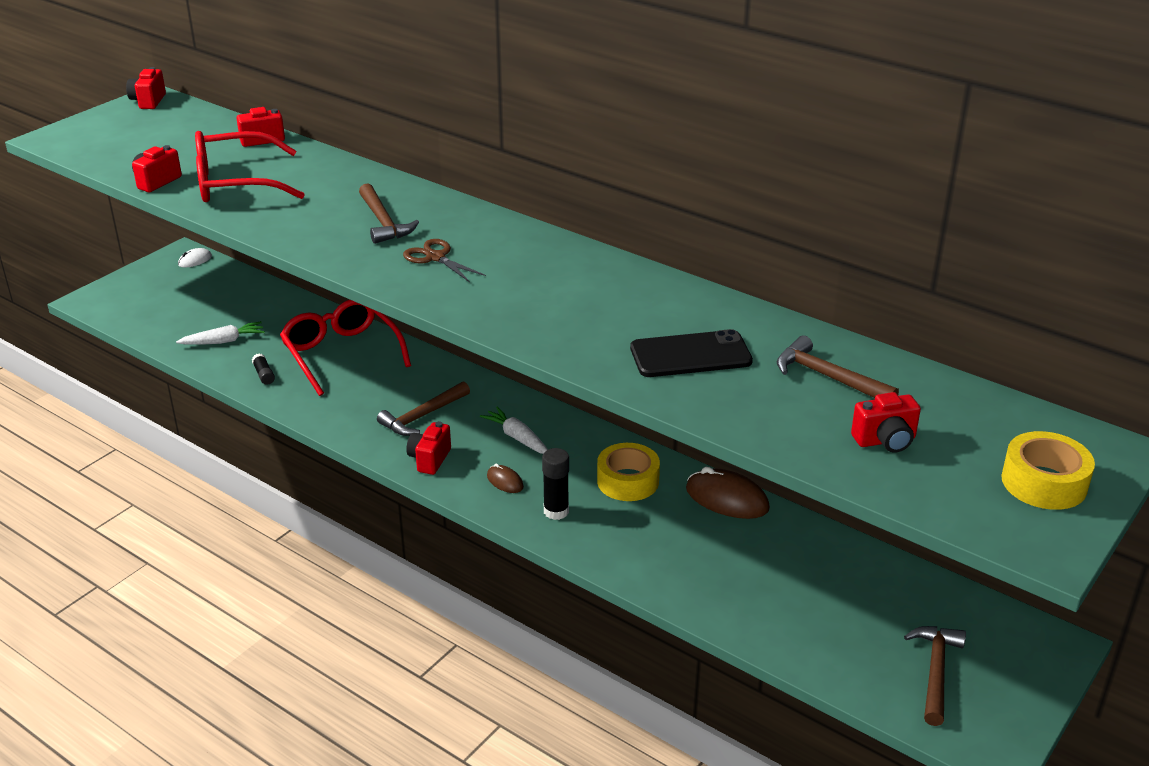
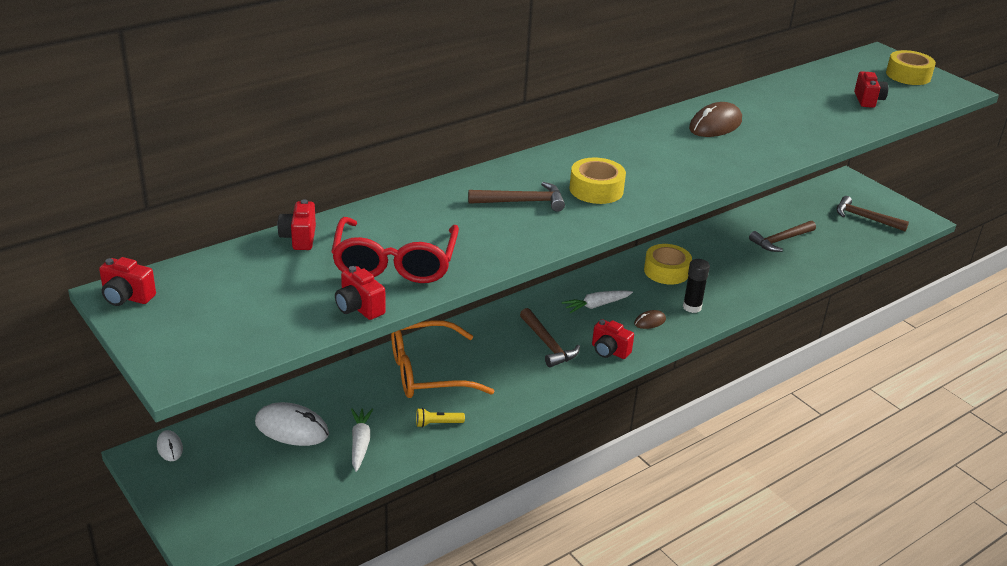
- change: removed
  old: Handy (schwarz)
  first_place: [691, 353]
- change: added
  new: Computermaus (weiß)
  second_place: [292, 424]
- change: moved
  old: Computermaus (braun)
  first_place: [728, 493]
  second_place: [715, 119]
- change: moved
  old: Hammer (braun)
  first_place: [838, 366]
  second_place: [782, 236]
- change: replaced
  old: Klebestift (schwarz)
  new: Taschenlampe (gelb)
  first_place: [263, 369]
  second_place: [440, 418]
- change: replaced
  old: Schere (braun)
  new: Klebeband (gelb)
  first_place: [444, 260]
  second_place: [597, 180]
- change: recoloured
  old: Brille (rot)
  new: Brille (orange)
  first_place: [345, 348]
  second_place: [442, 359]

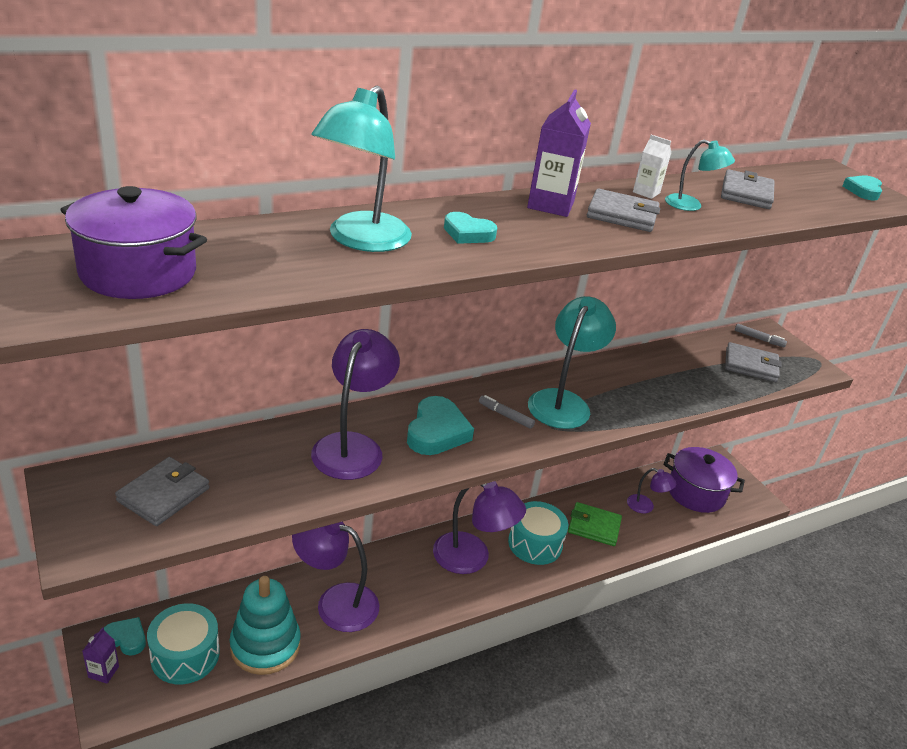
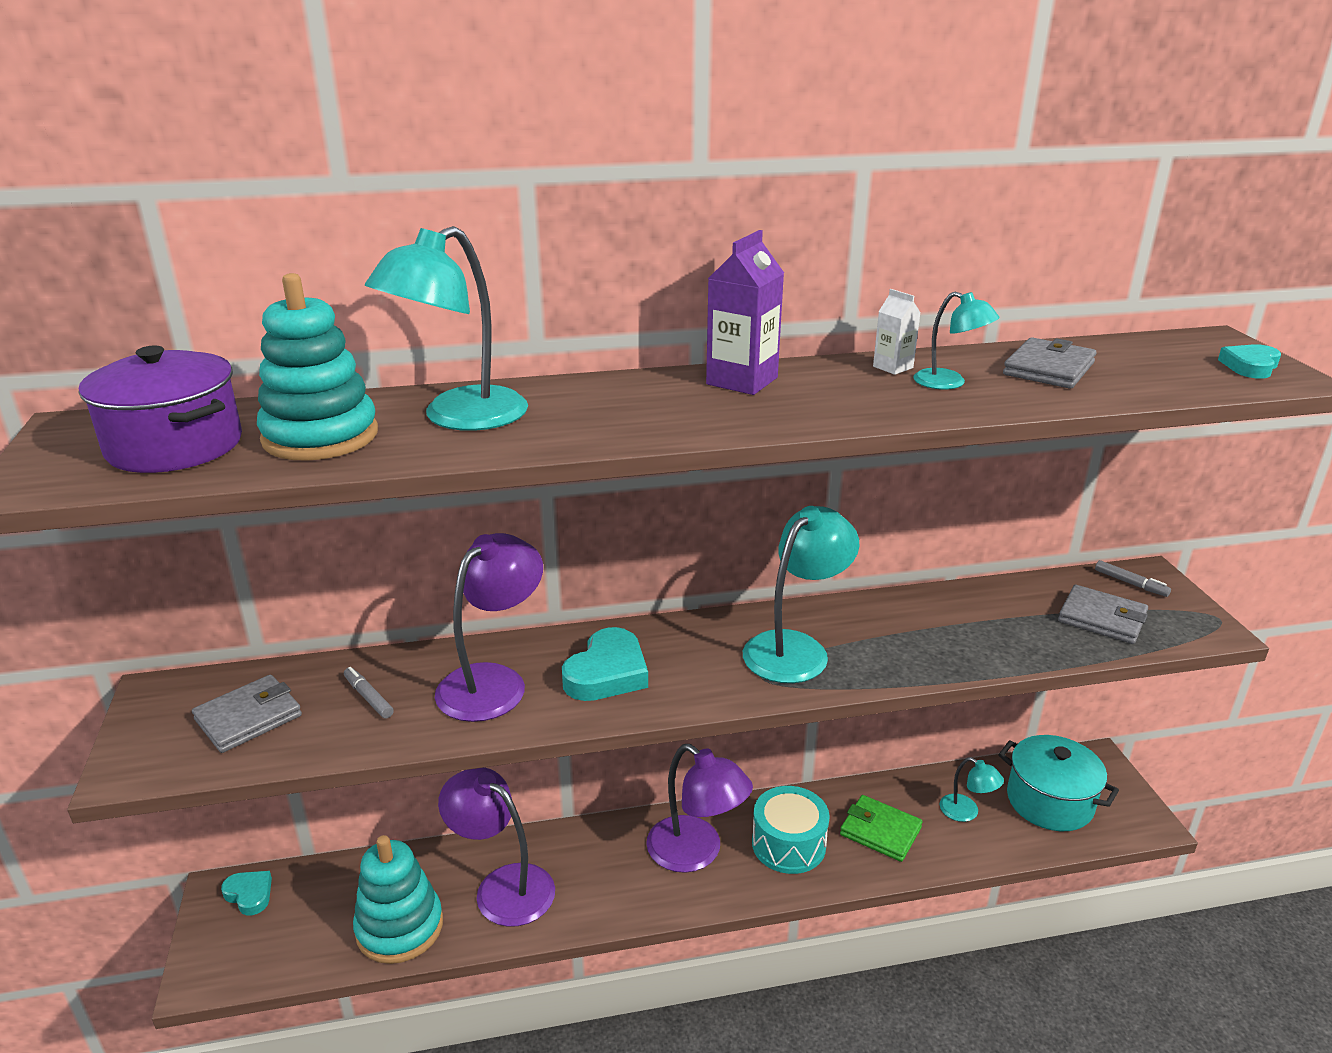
- change: removed
  old: Getränkekarton (lila)
  first_place: [100, 655]
- change: removed
  old: Trommel (türkis)
  first_place: [183, 643]
- change: removed
  old: Herz (türkis)
  first_place: [470, 228]
- change: removed
  old: Geldbörse (grau)
  first_place: [623, 210]
- change: added
  new: Stapelspielzeug (türkis)
  second_place: [317, 367]
- change: moved
  old: Filzstift (grau)
  first_place: [507, 412]
  second_place: [369, 692]
- change: recoloured
  old: Lampe (lila)
  new: Lampe (türkis)
  first_place: [651, 490]
  second_place: [972, 789]
- change: recoloured
  old: Kochtopf (lila)
  new: Kochtopf (türkis)
  first_place: [704, 480]
  second_place: [1058, 783]

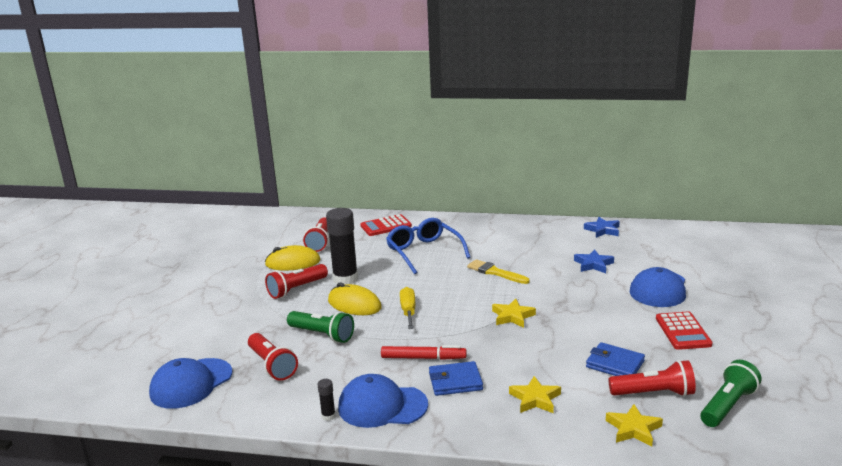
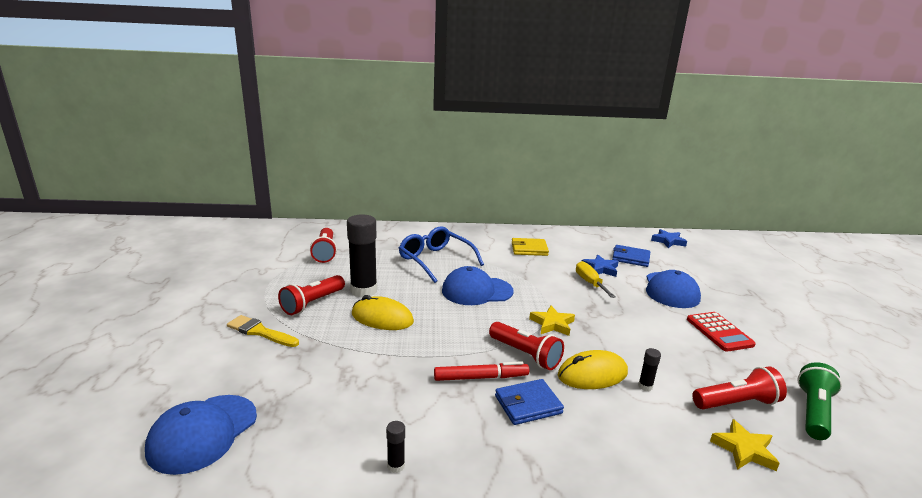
- change: removed
  old: Taschenlampe (grün)
  first_place: [320, 327]
- change: removed
  old: Taschenrechner (rot)
  first_place: [386, 225]
- change: removed
  old: Stern (gelb)
  first_place: [535, 394]
- change: added
  new: Geldbörse (gelb)
  second_place: [530, 247]
- change: added
  new: Klebestift (schwarz)
  second_place: [649, 369]
- change: moved
  old: Taschenlampe (rot)
  first_place: [273, 357]
  second_place: [526, 346]
- change: moved
  old: Computermaus (gelb)
  first_place: [293, 258]
  second_place: [593, 369]
- change: moved
  old: Kappe (blau)
  first_place: [383, 401]
  second_place: [478, 285]
- change: moved
  old: Schraubenzieher (gelb)
  first_place: [407, 308]
  second_place: [596, 279]
- change: moved
  old: Pinsel (gelb)
  first_place: [498, 271]
  second_place: [263, 331]
- change: moved
  old: Stern (blau)
  first_place: [602, 227]
  second_place: [669, 238]
- change: moved
  old: Geldbörse (blau)
  first_place: [615, 359]
  second_place: [631, 256]

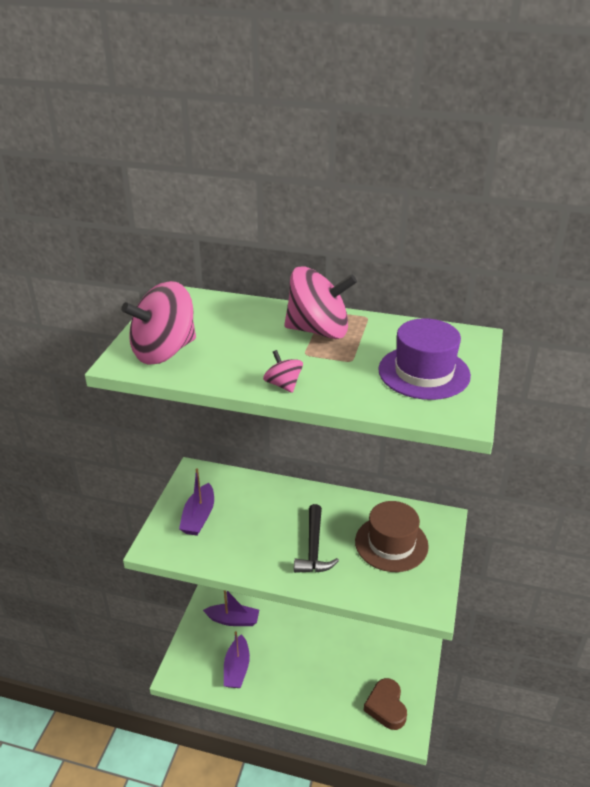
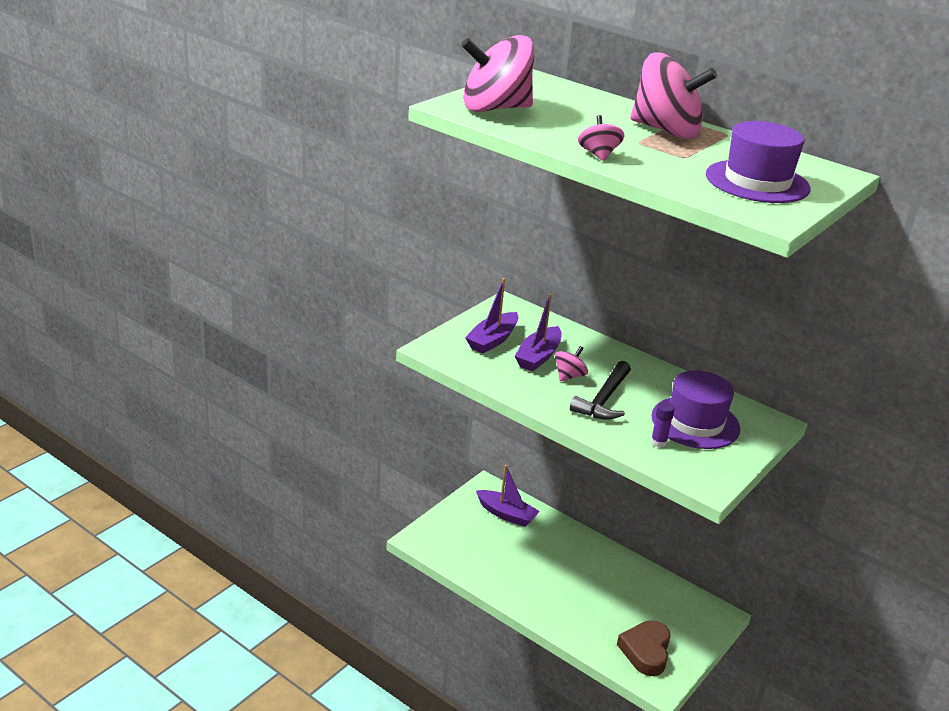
- change: added
  new: Kreisel (rosa)
  second_place: [571, 363]
- change: added
  new: Klebestift (lila)
  second_place: [663, 425]
- change: moved
  old: Boot (lila)
  first_place: [237, 659]
  second_place: [538, 332]
- change: recoloured
  old: Hut (braun)
  new: Hut (lila)
  first_place: [392, 536]
  second_place: [696, 410]

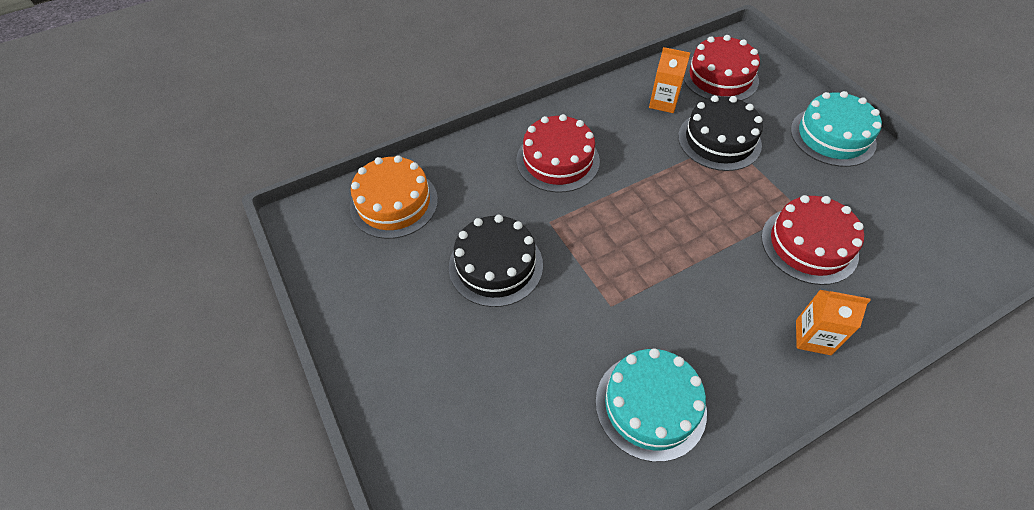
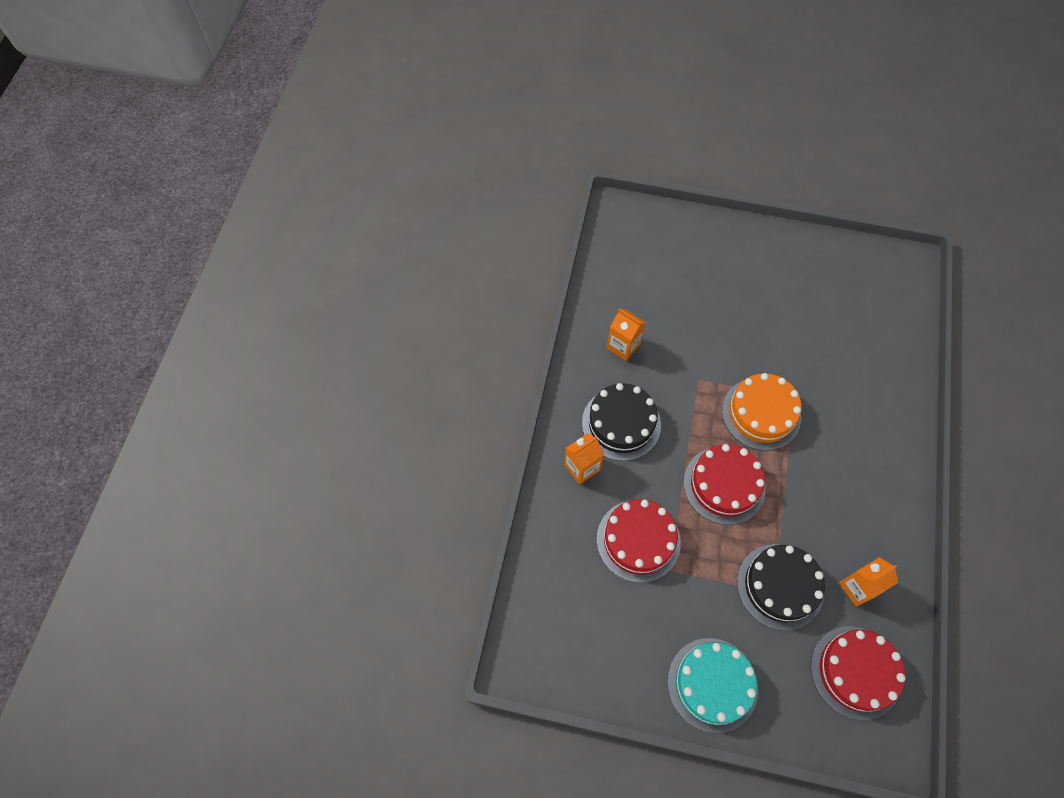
- change: moved
  old: Kuchen (orange)
  first_place: [394, 197]
  second_place: [762, 412]
- change: moved
  old: Kuchen (schwarz)
  first_place: [496, 261]
  second_place: [621, 422]
- change: moved
  old: Kuchen (rot)
  first_place: [558, 153]
  second_place: [724, 484]
- change: replaced
  old: Kuchen (türkis)
  new: Getränkekarton (orange)
  first_place: [651, 405]
  second_place: [626, 335]

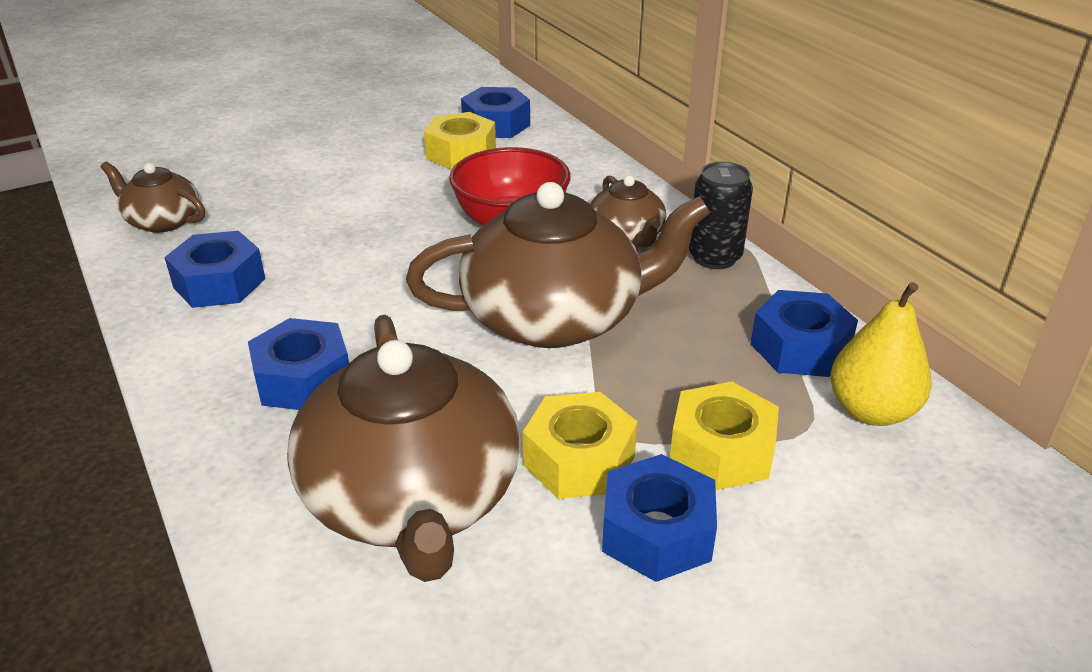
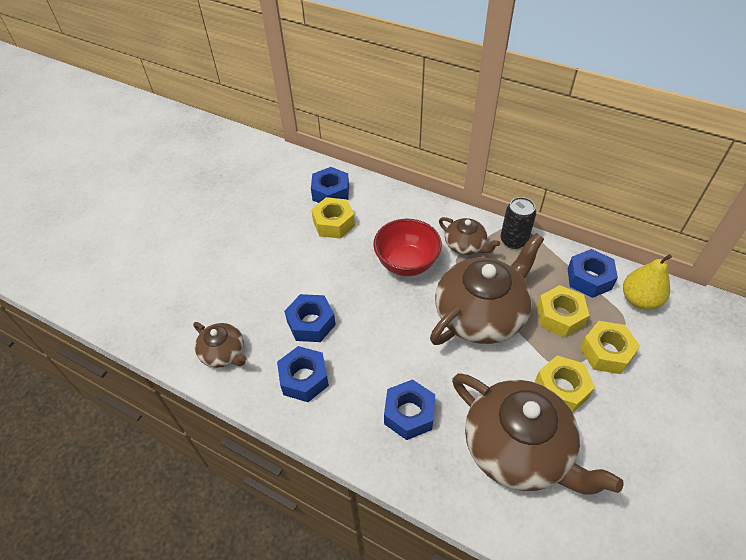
- change: added
  new: Sechskantmutter (gelb)
  second_place: [563, 311]
- change: moved
  old: Sechskantmutter (blau)
  first_place: [659, 518]
  second_place: [310, 318]
- change: turned
  old: Teekanne (braun)
  first_place: [152, 197]
  second_place: [220, 345]
  degrees: -135

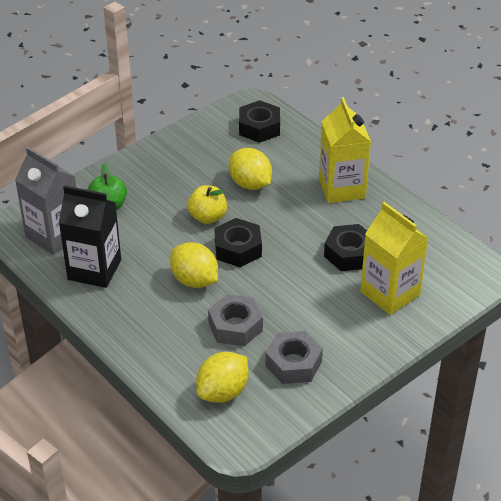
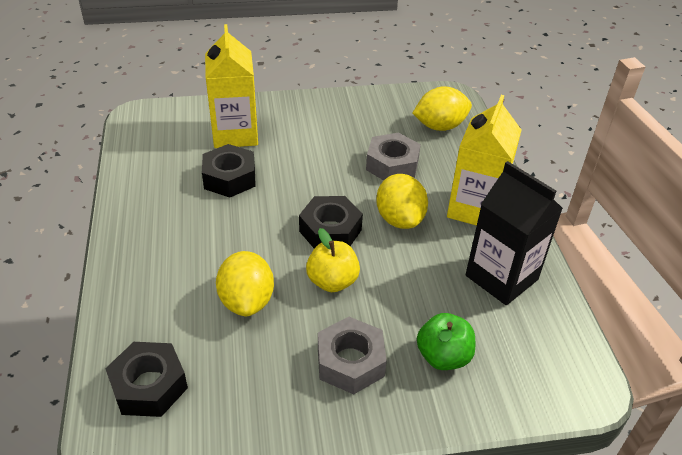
- change: removed
  old: Getränkekarton (grau)
  first_place: [45, 201]
- change: moved
  old: Sechskantmutter (grau)
  first_place: [294, 357]
  second_place: [352, 355]
- change: moved
  old: Getränkekarton (gelb)
  first_place: [345, 150]
  second_place: [484, 160]

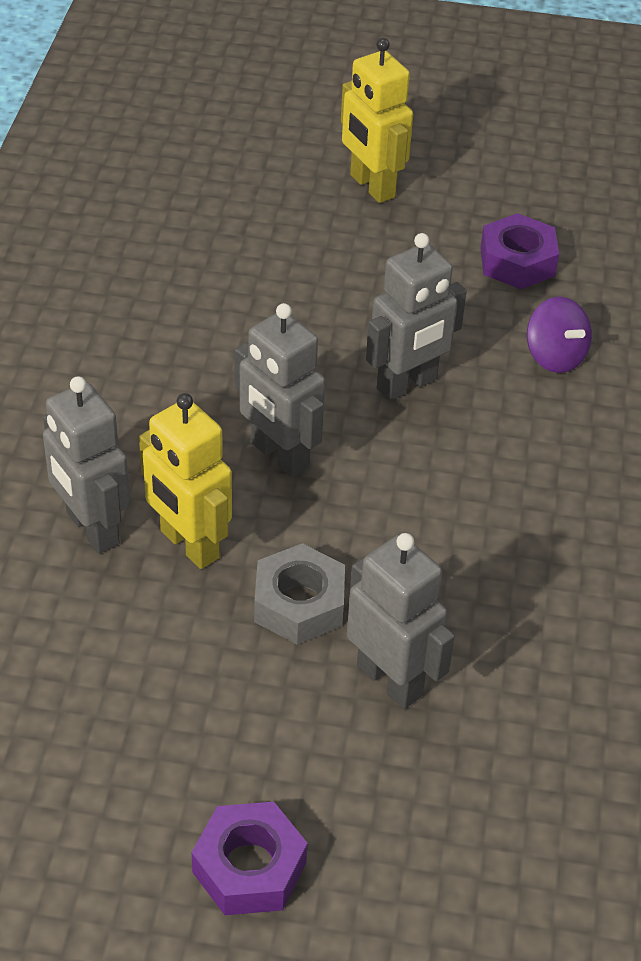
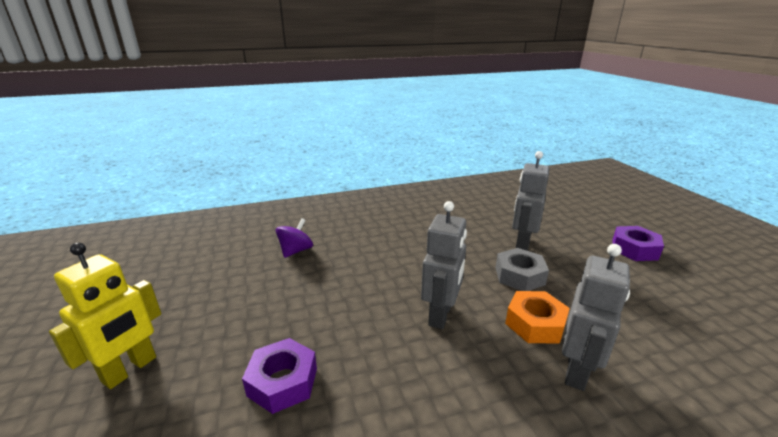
- change: removed
  old: Roboter (grau)
  first_place: [416, 317]
- change: moved
  old: Sechskantmutter (lila)
  first_place: [519, 251]
  second_place: [279, 376]
- change: replaced
  old: Roboter (gelb)
  new: Sechskantmutter (orange)
  first_place: [185, 481]
  second_place: [537, 317]

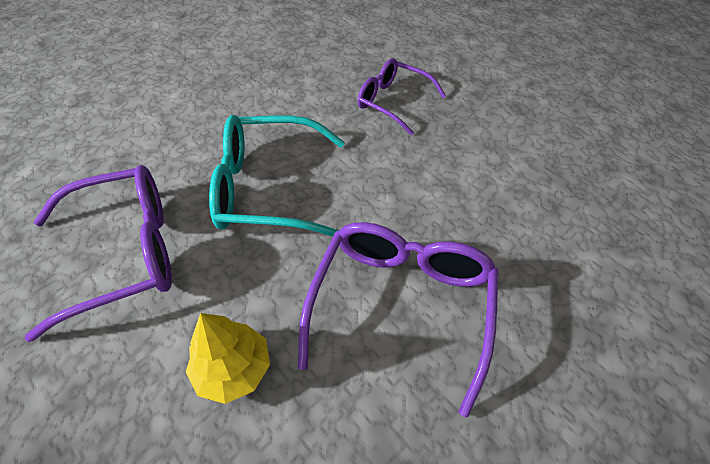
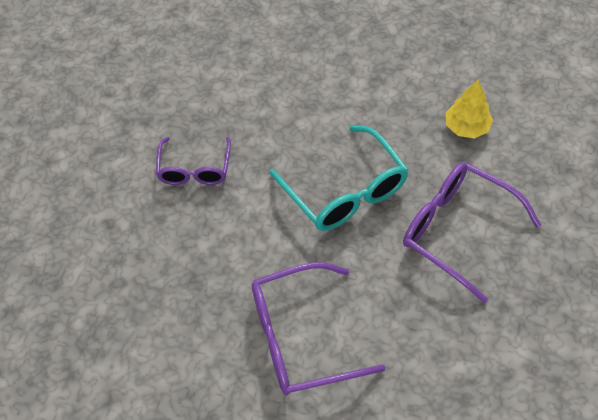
- change: moved
  old: Brille (lila)
  first_place: [398, 319]
  second_place: [319, 328]

